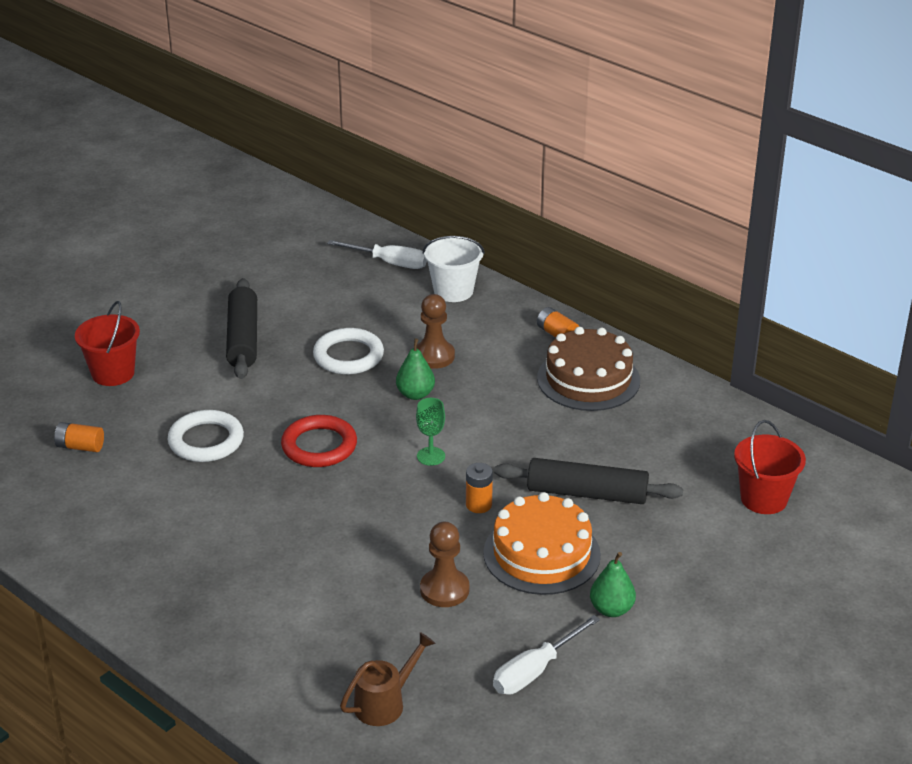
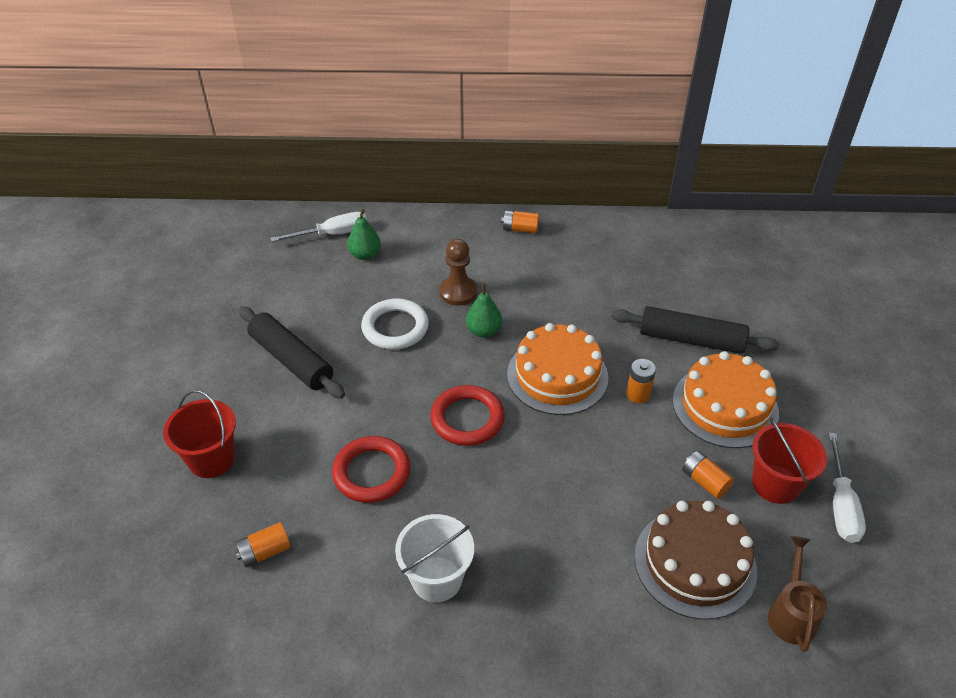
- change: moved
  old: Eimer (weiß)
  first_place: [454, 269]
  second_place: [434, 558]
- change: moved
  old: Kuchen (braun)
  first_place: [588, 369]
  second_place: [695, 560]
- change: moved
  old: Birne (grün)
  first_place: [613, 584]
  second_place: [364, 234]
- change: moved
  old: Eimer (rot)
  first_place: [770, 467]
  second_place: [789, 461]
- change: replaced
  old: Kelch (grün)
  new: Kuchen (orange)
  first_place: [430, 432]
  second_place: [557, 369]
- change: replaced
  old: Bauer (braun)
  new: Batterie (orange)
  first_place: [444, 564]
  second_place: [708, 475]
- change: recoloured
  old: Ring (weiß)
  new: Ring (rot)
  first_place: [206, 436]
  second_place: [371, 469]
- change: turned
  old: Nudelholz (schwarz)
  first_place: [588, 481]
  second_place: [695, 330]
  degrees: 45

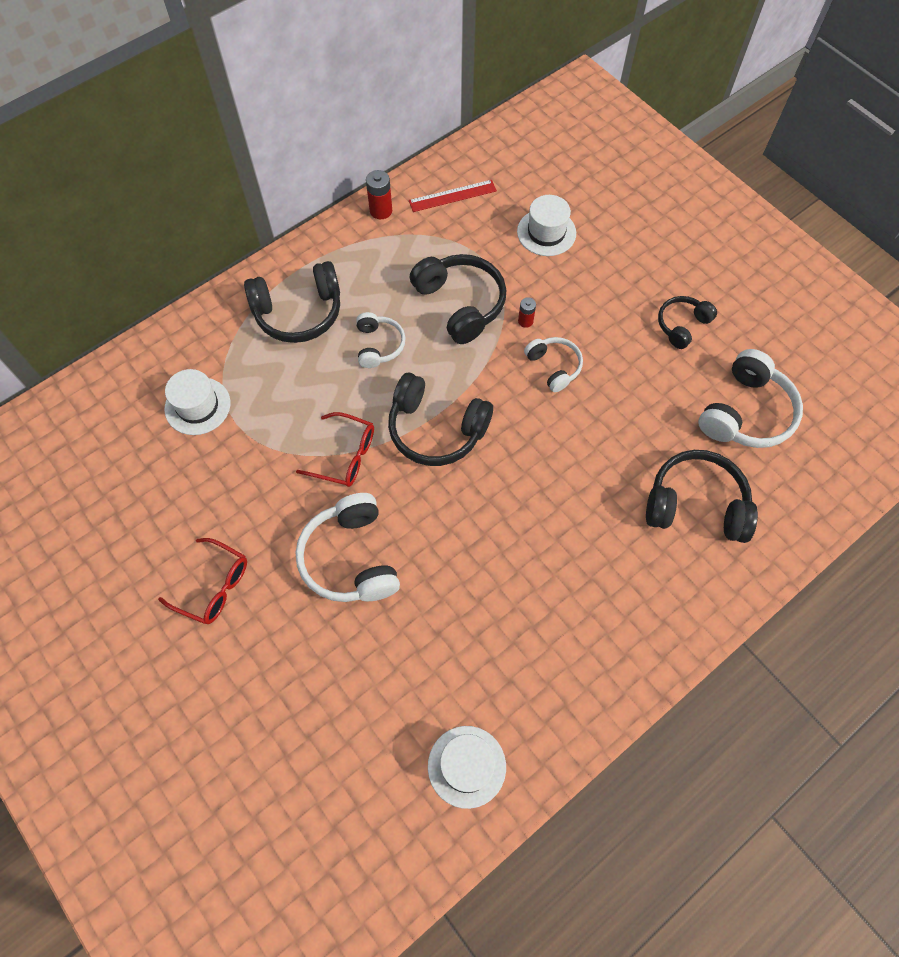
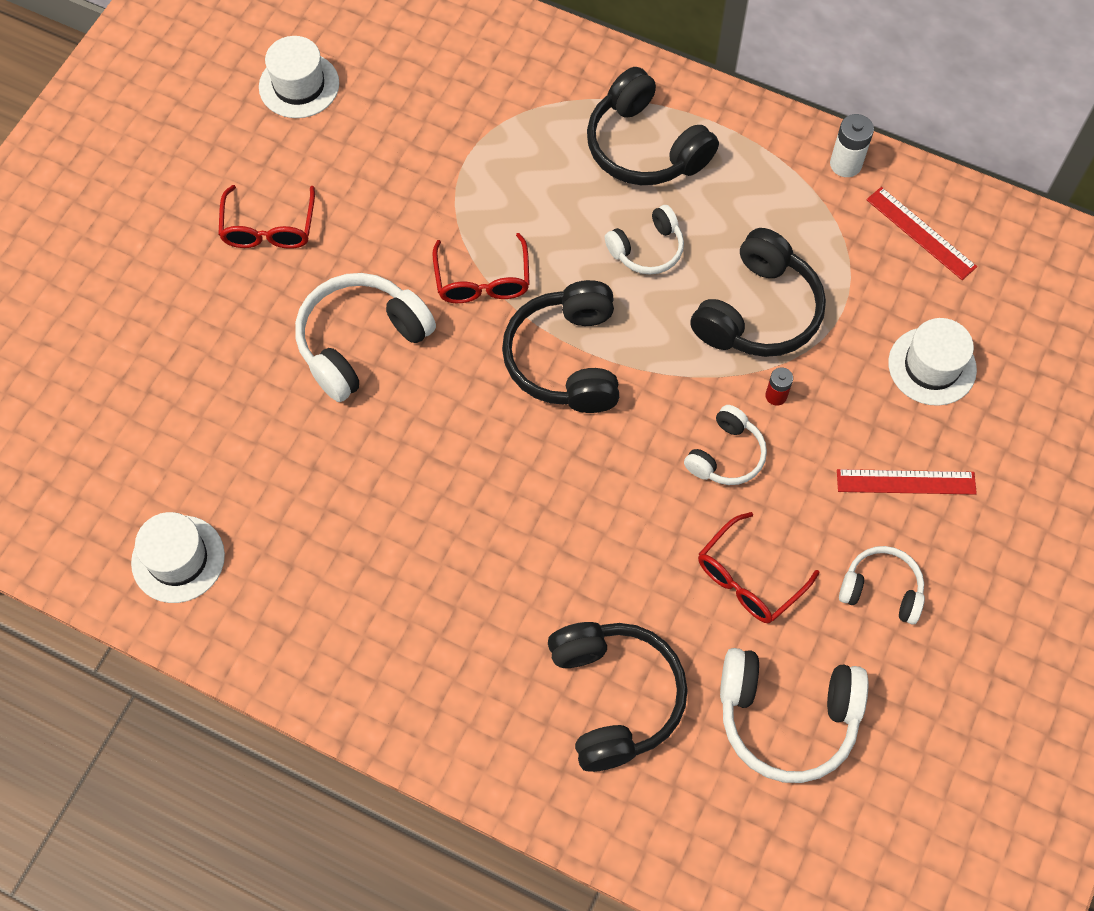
- change: added
  new: Brille (rot)
  second_place: [758, 567]
- change: added
  new: Lineal (rot)
  second_place: [907, 482]
- change: moved
  old: Hut (weiß)
  first_place: [197, 402]
  second_place: [299, 77]
- change: recoloured
  old: Batterie (rot)
  new: Batterie (weiß)
  first_place: [379, 194]
  second_place: [852, 145]
- change: recoloured
  old: Kopfhörer (schwarz)
  new: Kopfhörer (weiß)
  first_place: [687, 322]
  second_place: [882, 585]

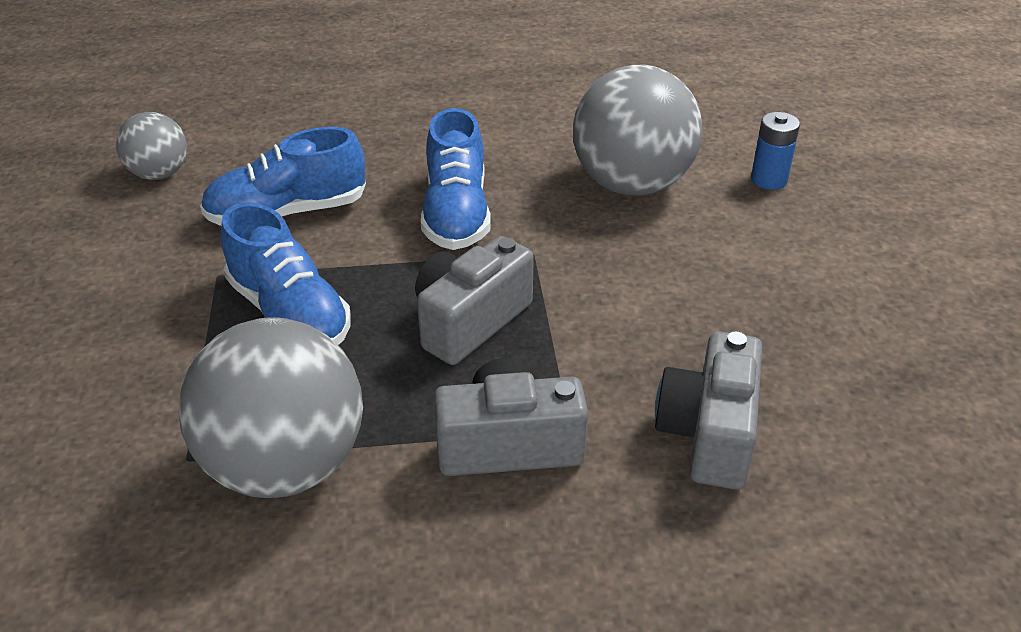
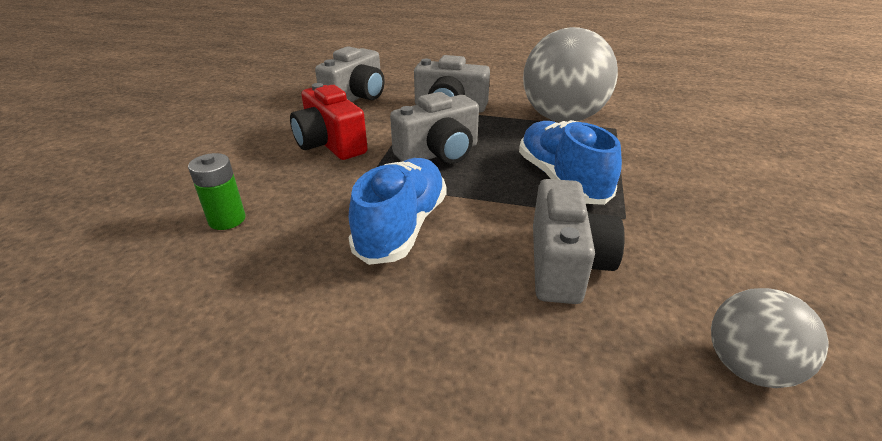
- change: removed
  old: Batterie (blau)
  first_place: [775, 151]
- change: added
  new: Kamera (rot)
  second_place: [329, 121]
- change: replaced
  old: Schuh (blau)
  new: Kamera (grau)
  first_place: [283, 176]
  second_place: [579, 241]
- change: replaced
  old: Ball (grau)
  new: Batterie (grün)
  first_place: [638, 130]
  second_place: [217, 191]

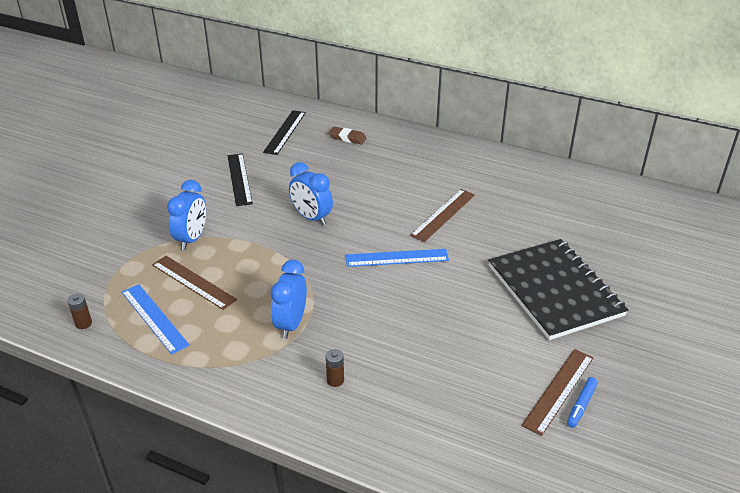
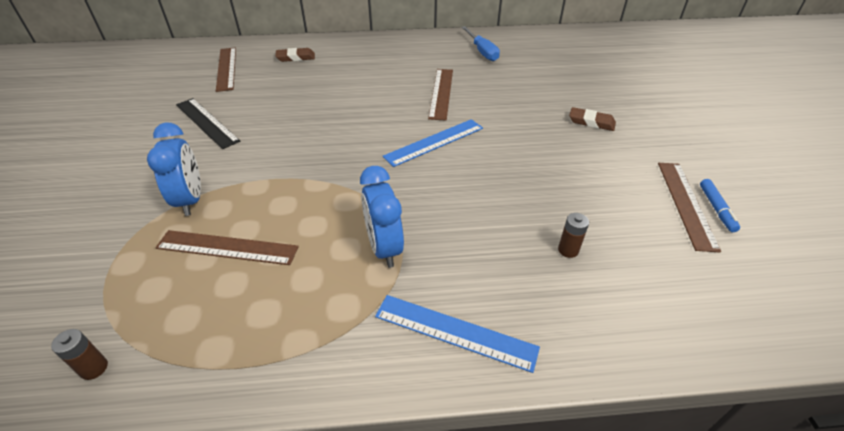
- change: removed
  old: Wecker (blau)
  first_place: [311, 193]
- change: added
  new: Schraubenzieher (blau)
  second_place: [480, 43]
- change: moved
  old: Lineal (blau)
  first_place: [156, 319]
  second_place: [457, 334]
- change: moved
  old: Batterie (braun)
  first_place: [335, 368]
  second_place: [573, 235]
- change: replaced
  old: Notizbuch (schwarz)
  new: Radiergummi (braun)
  first_place: [558, 289]
  second_place: [592, 119]
- change: recoloured
  old: Lineal (schwarz)
  new: Lineal (braun)
  first_place: [284, 132]
  second_place: [226, 69]

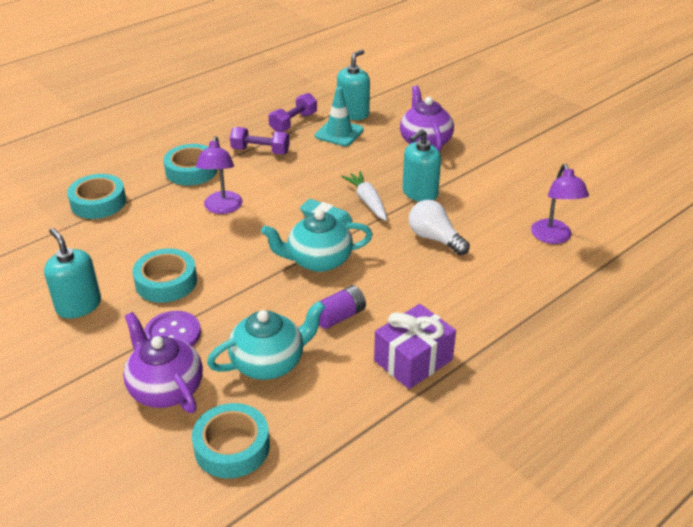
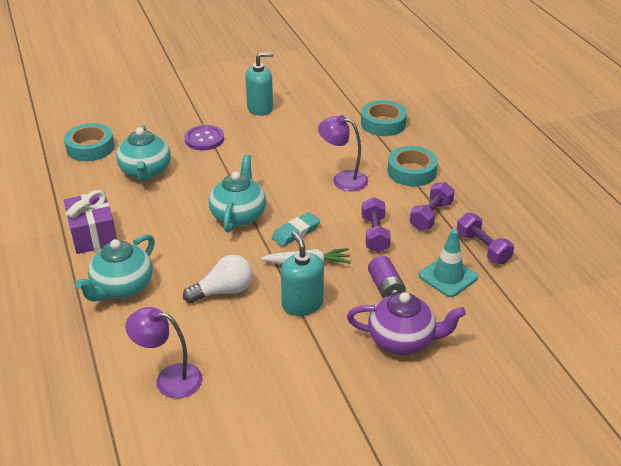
- change: removed
  old: Teekanne (lila)
  first_place: [163, 362]
- change: removed
  old: Klebeband (türkis)
  first_place: [165, 276]
- change: removed
  old: Seifenspender (türkis)
  first_place: [353, 85]
- change: added
  new: Teekanne (türkis)
  second_place: [115, 268]
- change: added
  new: Hantel (lila)
  second_place: [376, 225]
- change: moved
  old: Batterie (lila)
  first_place: [339, 307]
  second_place: [387, 277]

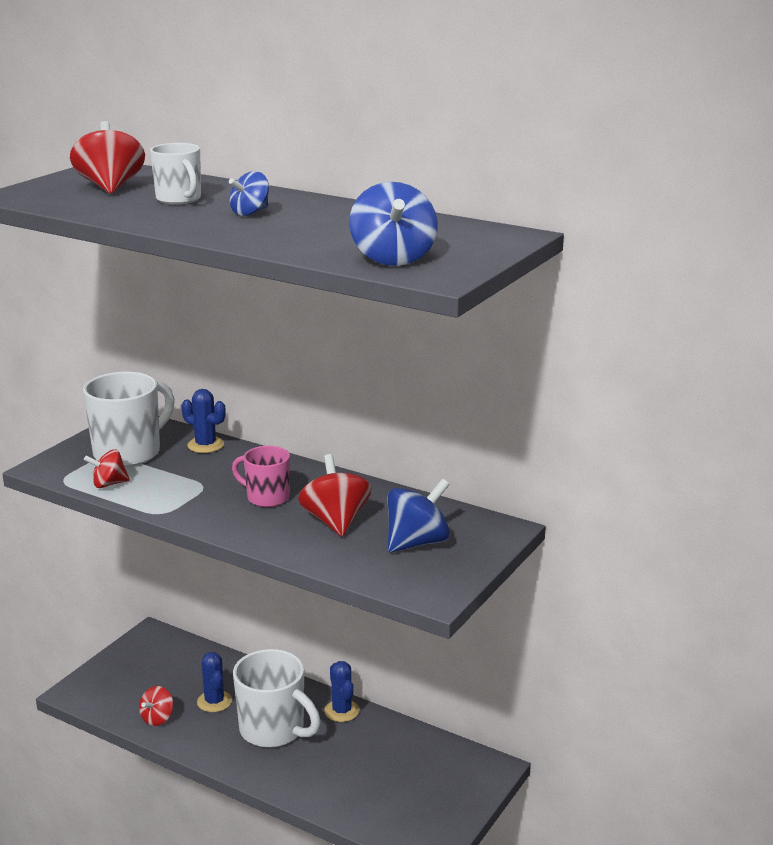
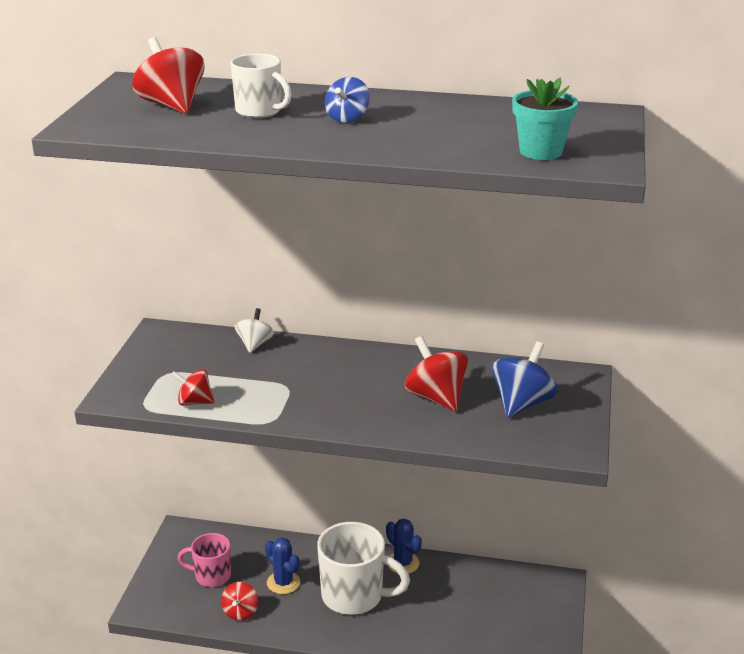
- change: removed
  old: Tasse (weiß)
  first_place: [129, 419]
- change: moved
  old: Tasse (rosa)
  first_place: [261, 476]
  second_place: [204, 560]
- change: replaced
  old: Kaktus (blau)
  new: Kreisel (weiß)
  first_place: [203, 421]
  second_place: [254, 330]
- change: replaced
  old: Kreisel (blau)
  new: Blumentopf (türkis)
  first_place: [393, 224]
  second_place: [545, 119]
- change: turned
  old: Kreisel (rot)
  first_place: [107, 468]
  second_place: [193, 387]
  degrees: 45

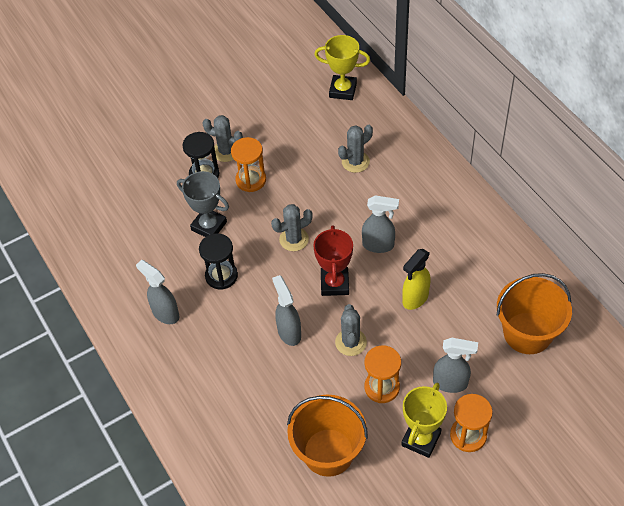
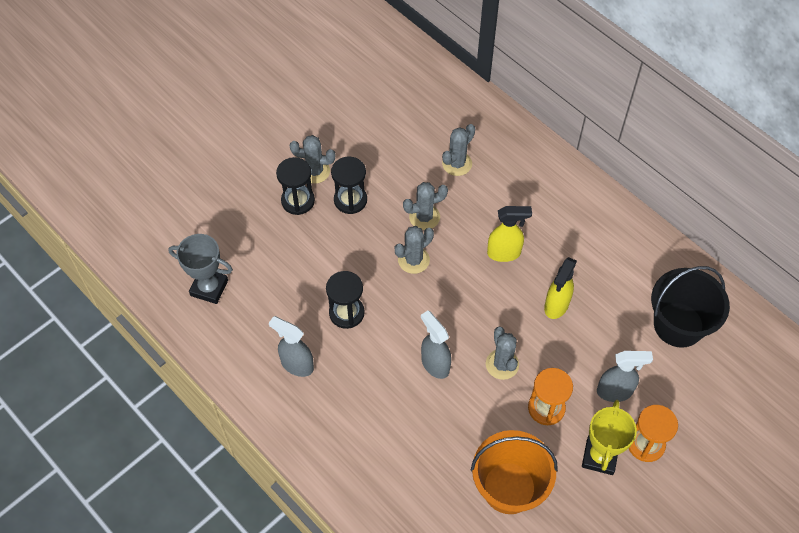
- change: removed
  old: Pokal (rot)
  first_place: [333, 260]
- change: removed
  old: Pokal (gelb)
  first_place: [342, 67]
- change: added
  new: Kaktus (grau)
  second_place: [425, 206]
- change: moved
  old: Pokal (grau)
  first_place: [203, 204]
  second_place: [200, 269]
- change: recoloured
  old: Sanduhr (orange)
  new: Sanduhr (schwarz)
  first_place: [248, 164]
  second_place: [349, 185]
- change: recoloured
  old: Sprühflasche (grau)
  new: Sprühflasche (gelb)
  first_place: [380, 224]
  second_place: [509, 234]
- change: recoloured
  old: Eimer (orange)
  new: Eimer (schwarz)
  first_place: [534, 313]
  second_place: [690, 307]

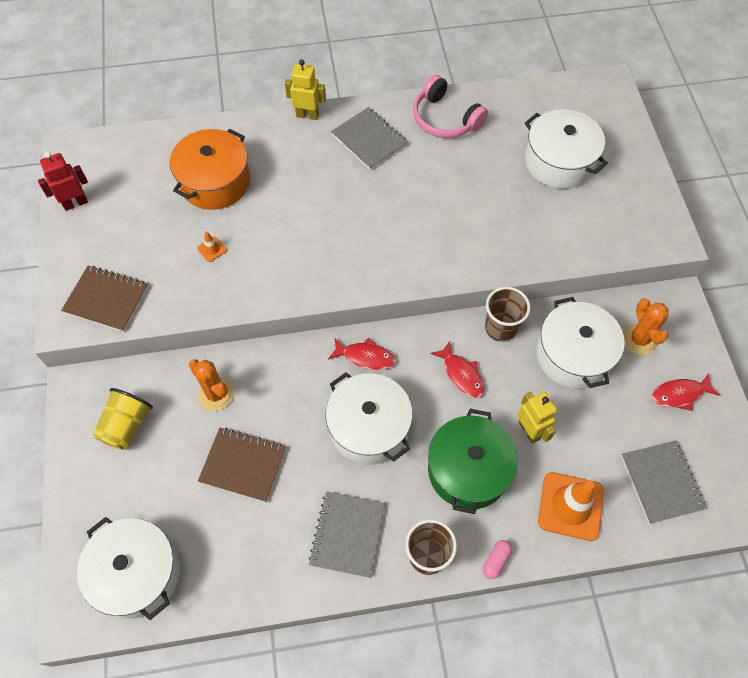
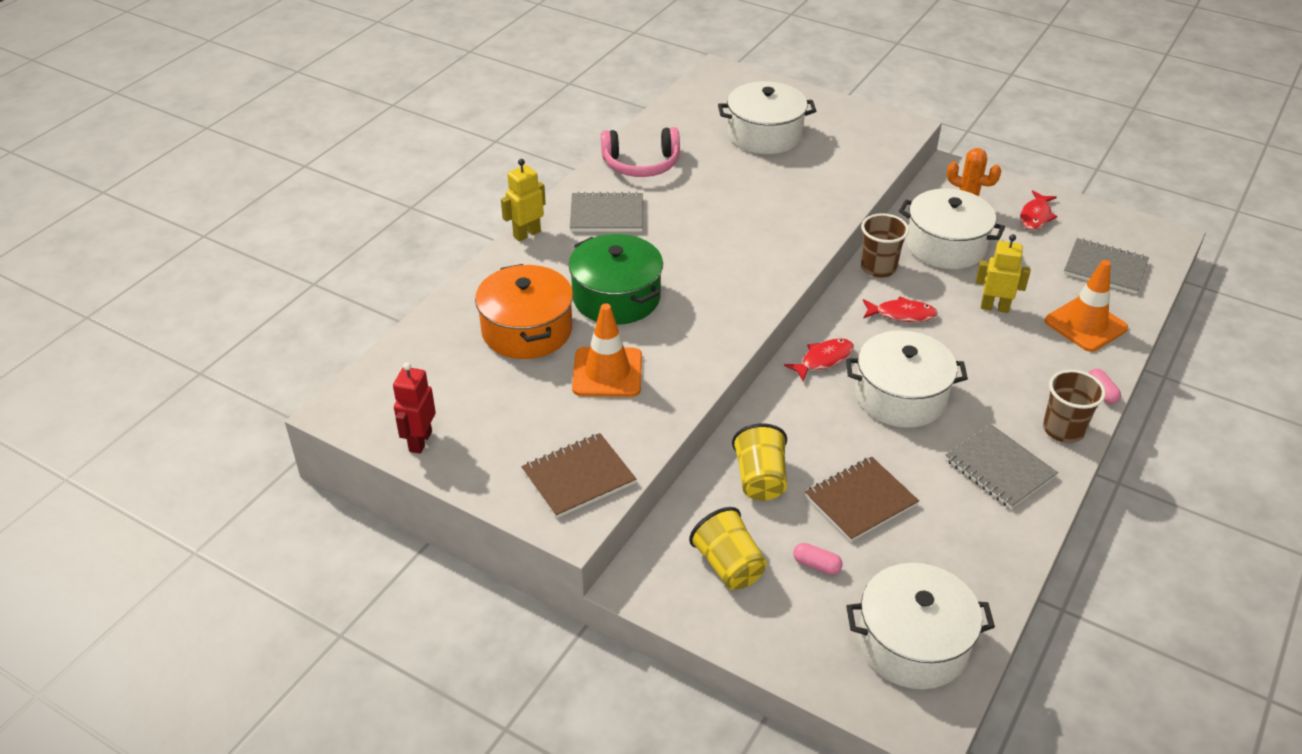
- change: added
  new: Kapsel (rosa)
  second_place: [818, 559]
- change: moved
  old: Kochtopf (grün)
  first_place: [473, 461]
  second_place: [616, 279]
- change: replaced
  old: Kaktus (orange)
  new: Becher (gelb)
  first_place: [211, 385]
  second_place: [759, 462]
- change: resized
  old: Leitkegel (orange)
  first_place: [212, 247]
  second_place: [607, 350]
  factor: 2.33

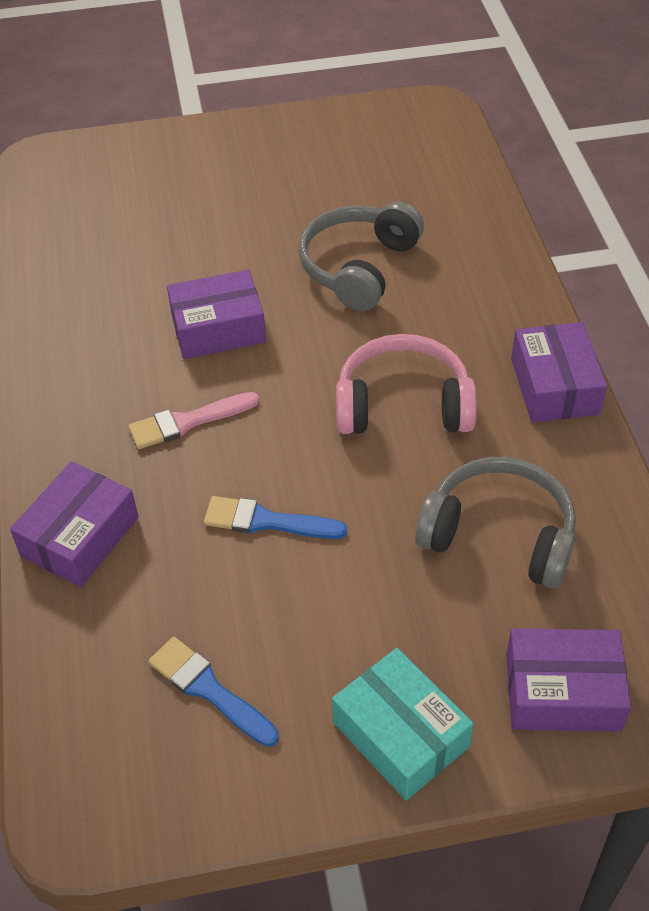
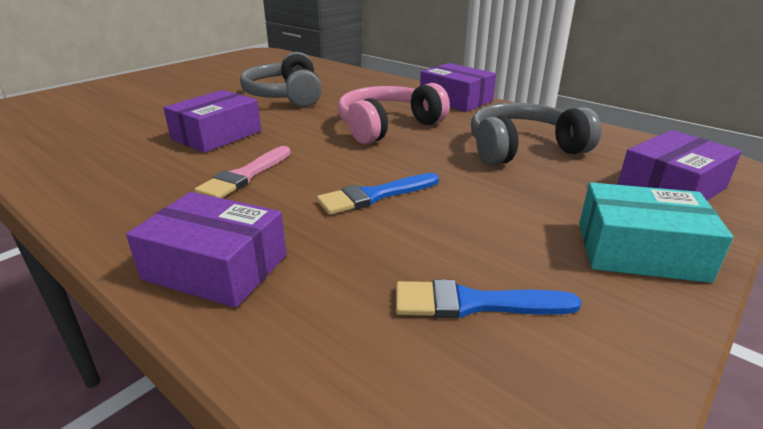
- change: turned
  old: Schachtel (lila)
  first_place: [74, 524]
  second_place: [206, 250]
  degrees: -60

